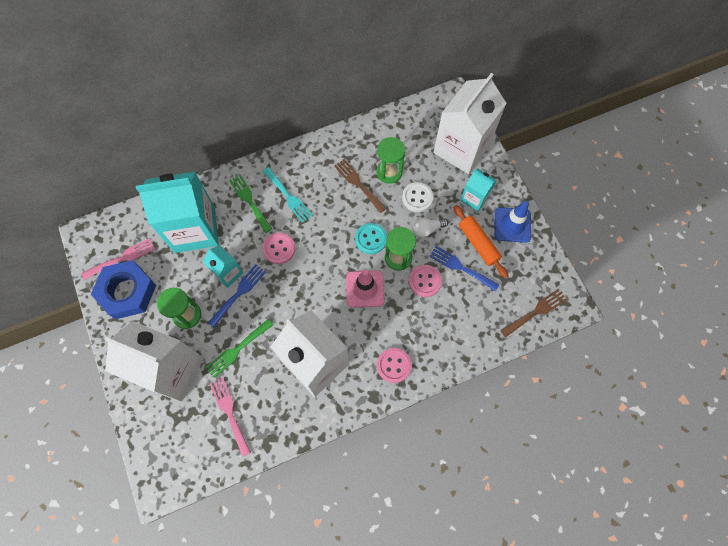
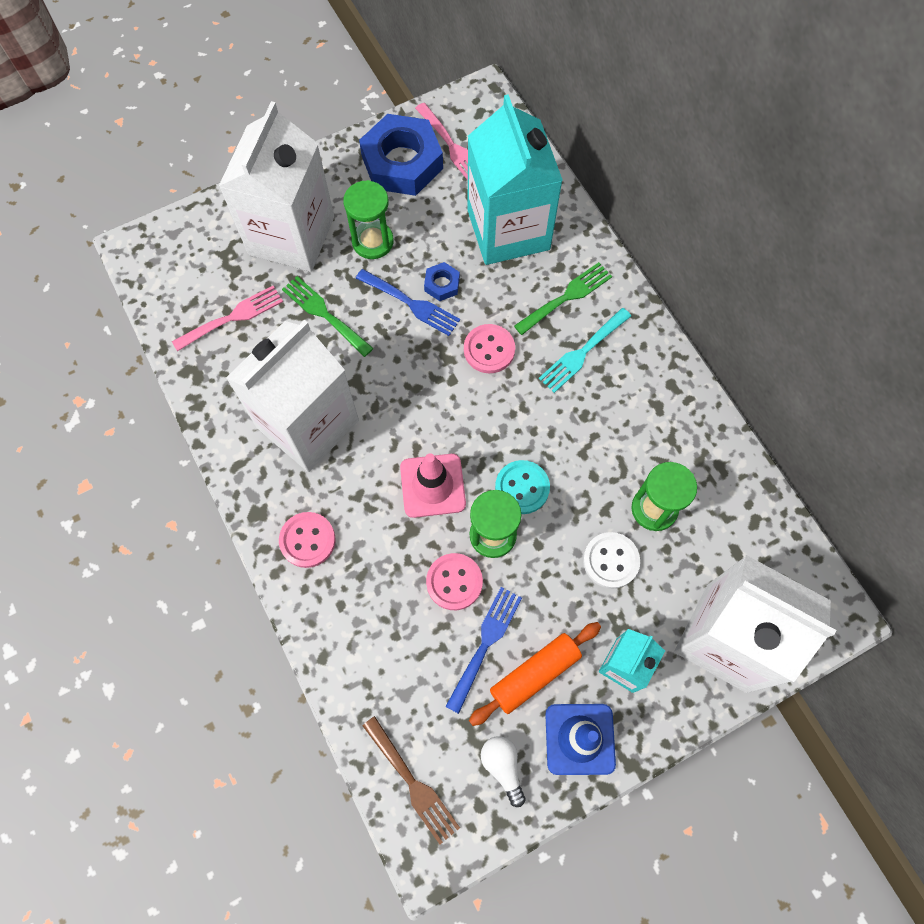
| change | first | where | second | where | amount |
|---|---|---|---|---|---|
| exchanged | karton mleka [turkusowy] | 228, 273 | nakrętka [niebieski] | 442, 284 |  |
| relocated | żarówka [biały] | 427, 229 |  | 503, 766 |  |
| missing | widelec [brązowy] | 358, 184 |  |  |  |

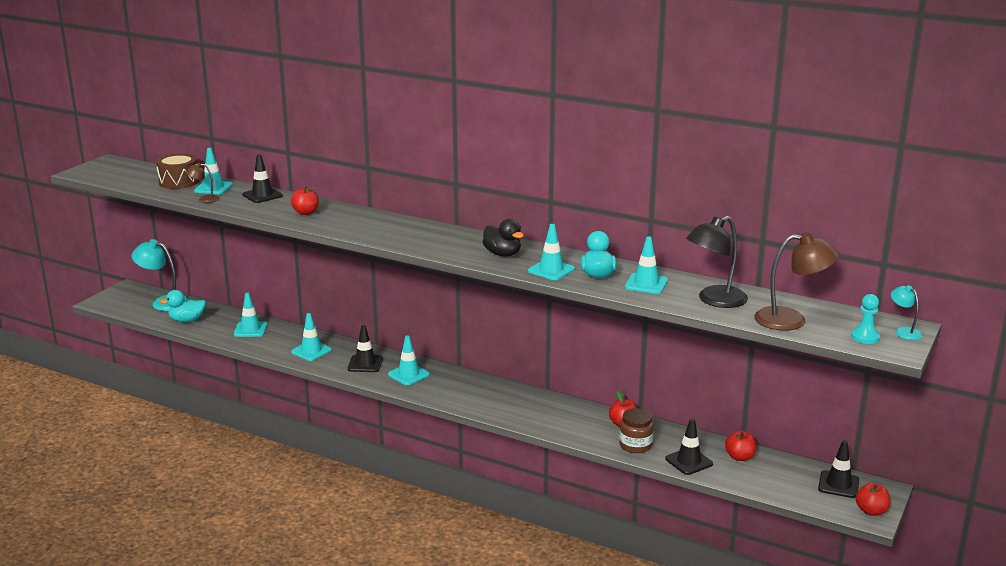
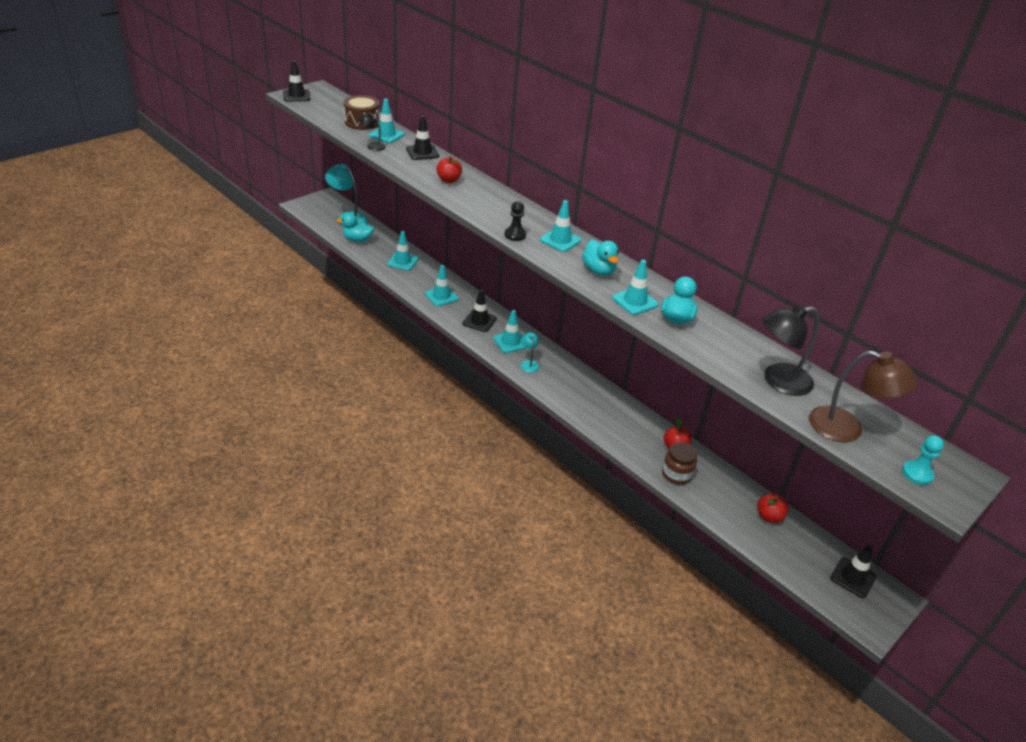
| change | first | where | second | where | amount |
|---|---|---|---|---|---|
| relocated | pachołek [czarny] | 689, 461 |  | 296, 96 |  |
| colour | lampka [brązowy] | 204, 199 | lampka [czarny] | 372, 146 |  |
| appeared |  |  | pionek [czarny] | 515, 235 |  |
| relocated | lampka [turkusowy] | 904, 331 |  | 528, 363 |  |
| relocated | pachołek [turkusowy] | 646, 284 |  | 560, 240 |  |
| colour | kaczka [czarny] | 502, 254 | kaczka [turkusowy] | 598, 270 |  |
| missing | jabłko [czerwony] | 871, 511 |  |  |  |

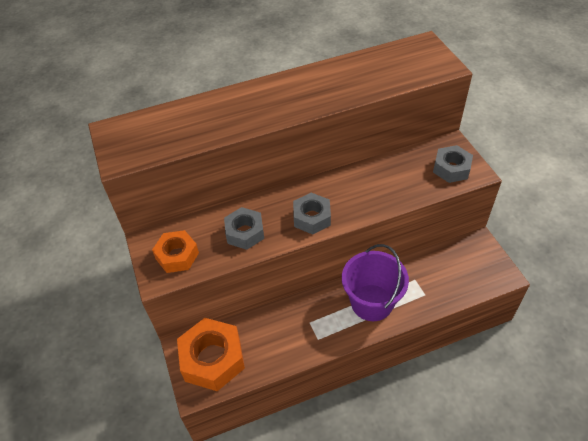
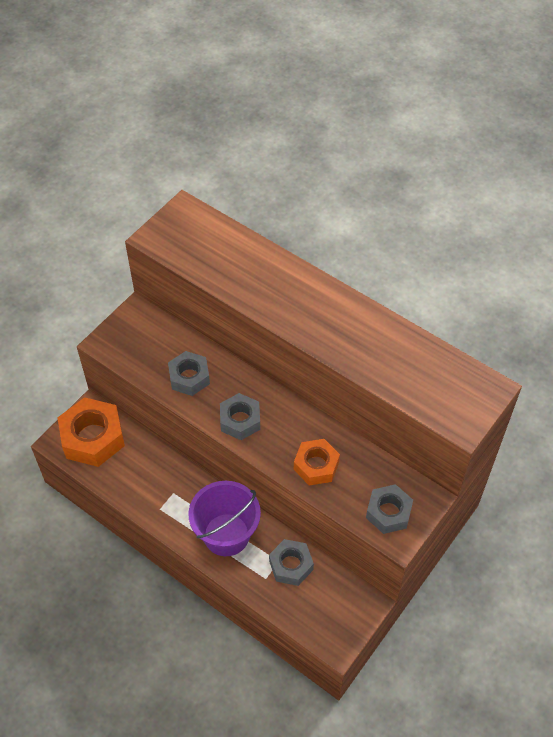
| change | first | where | second | where | amount |
|---|---|---|---|---|---|
| appeared |  |  | nakrętka [szary] | 291, 565 |  |
| relocated | nakrętka [pomarańczowy] | 177, 256 |  | 316, 466 |  |

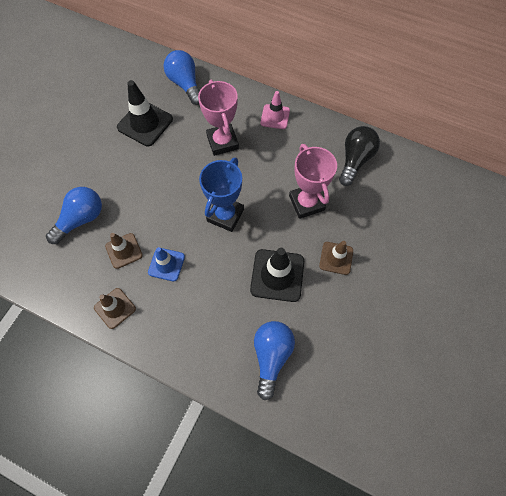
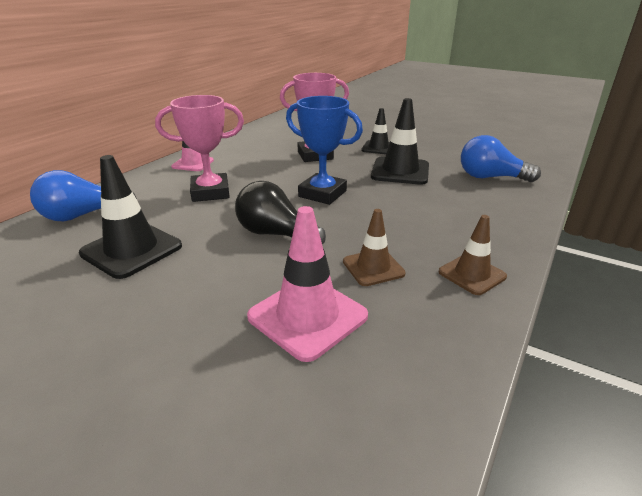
| change | first | where | second | where | amount |
|---|---|---|---|---|---|
| relocated | żarówka [czarny] | 355, 160 |  | 275, 234 |  |
| exchanged | żarówka [niebieski] | 81, 219 | pachołek [różowy] | 307, 316 |  |
| colour | pachołek [brązowy] | 336, 258 | pachołek [czarny] | 378, 148 |  |
| missing | pachołek [niebieski] | 166, 264 |  |  |  |

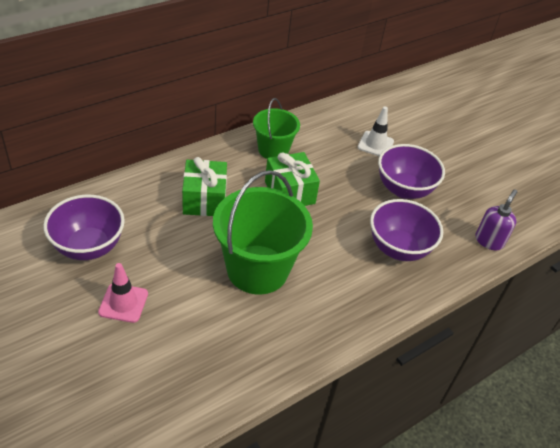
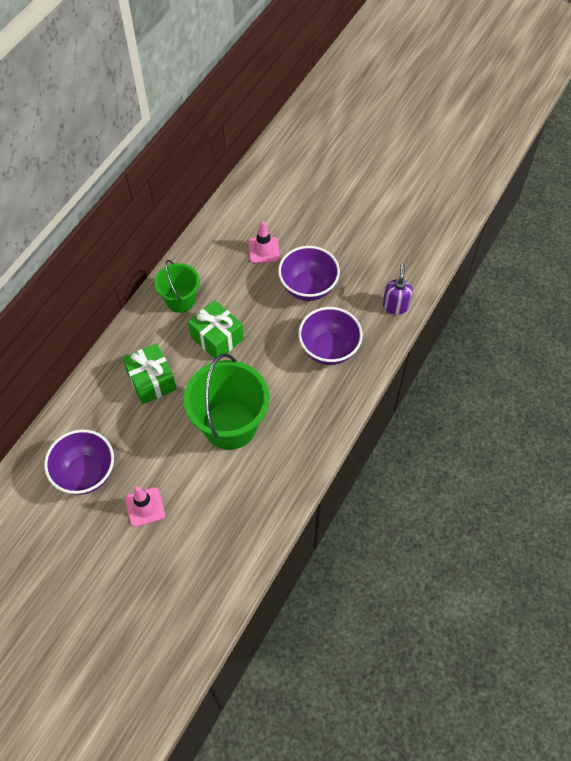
| change | first | where | second | where | amount |
|---|---|---|---|---|---|
| colour | pachołek [biały] | 375, 144 | pachołek [różowy] | 263, 250 |  |

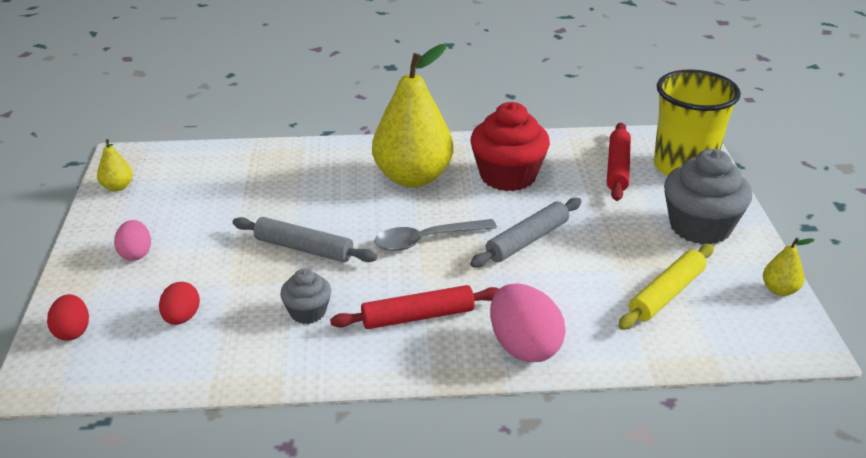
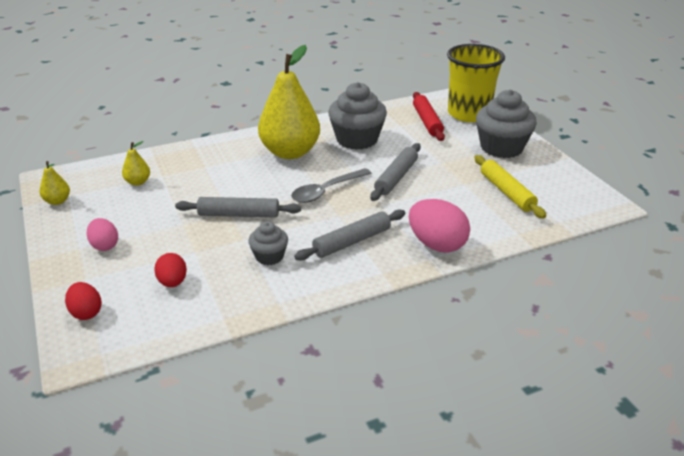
| change | first | where | second | where | amount |
|---|---|---|---|---|---|
| relocated | gruszka [żółty] | 779, 290 |  | 138, 182 |  |
| colour | wałek do ciasta [czerwony] | 418, 317 | wałek do ciasta [szary] | 352, 242 |  |
| colour | muffinka [czerwony] | 508, 176 | muffinka [szary] | 357, 139 |  |
| spun | wałek do ciasta [żółty] | 666, 294 |  | 506, 192 | 45 degrees counterclockwise |

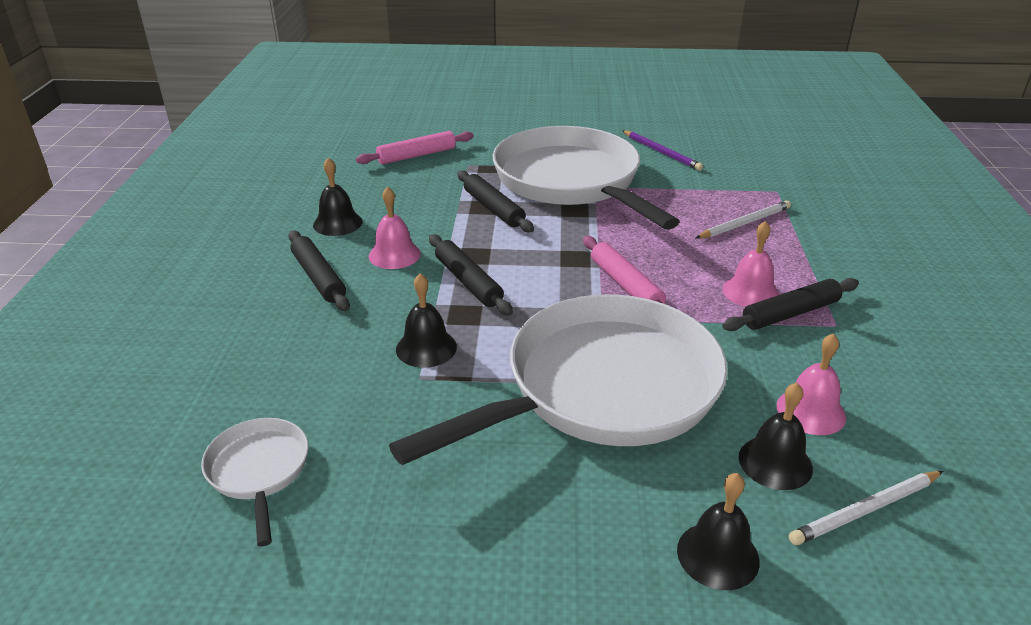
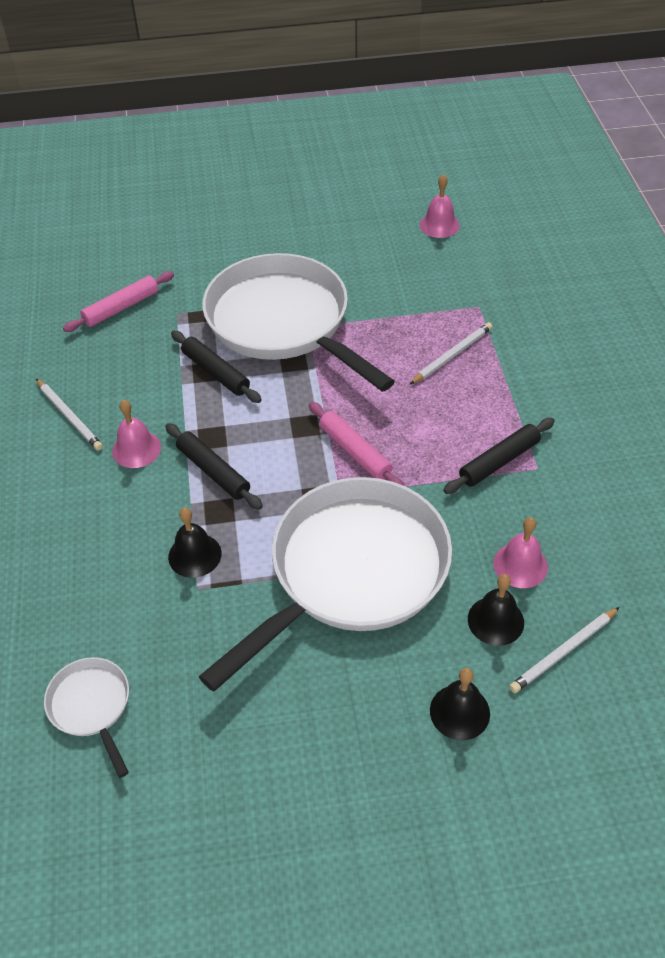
| change | first | where | second | where | amount |
|---|---|---|---|---|---|
| exchanged | dzwonek [czarny] | 337, 223 | ołówek [biały] | 69, 416 |  |
| relocated | dzwonek [różowy] | 750, 292 |  | 439, 225 |  |
| missing | wałek do ciasta [czarny] | 318, 277 |  |  |  |
| missing | ołówek [fioletowy] | 661, 152 |  |  |  |

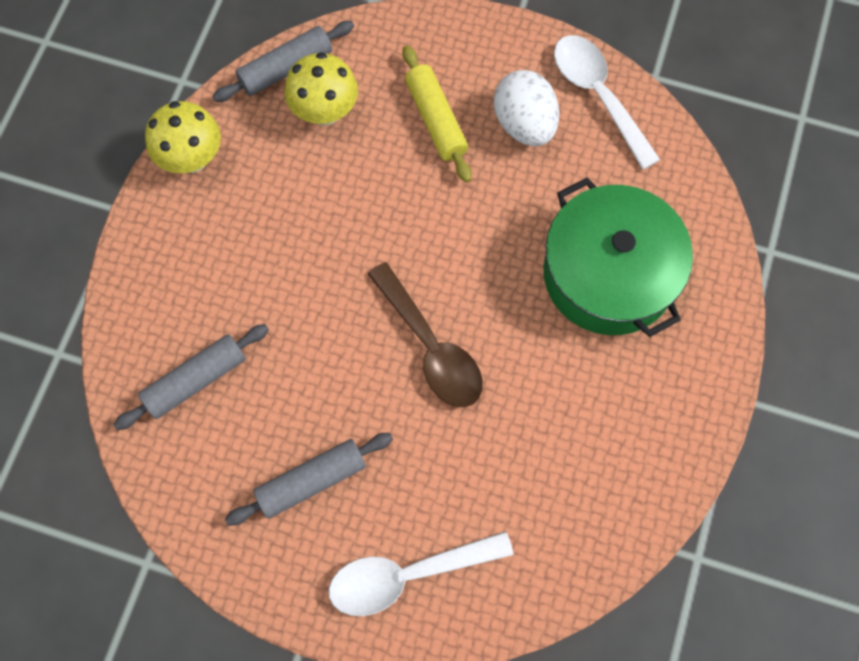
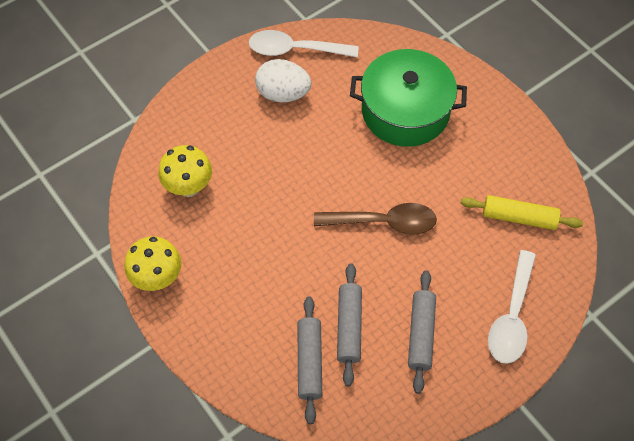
| change | first | where | second | where | amount |
|---|---|---|---|---|---|
| relocated | wałek do ciasta [szary] | 286, 69 |  | 349, 327 |  |
| relocated | wałek do ciasta [żółty] | 436, 119 |  | 519, 217 |  |

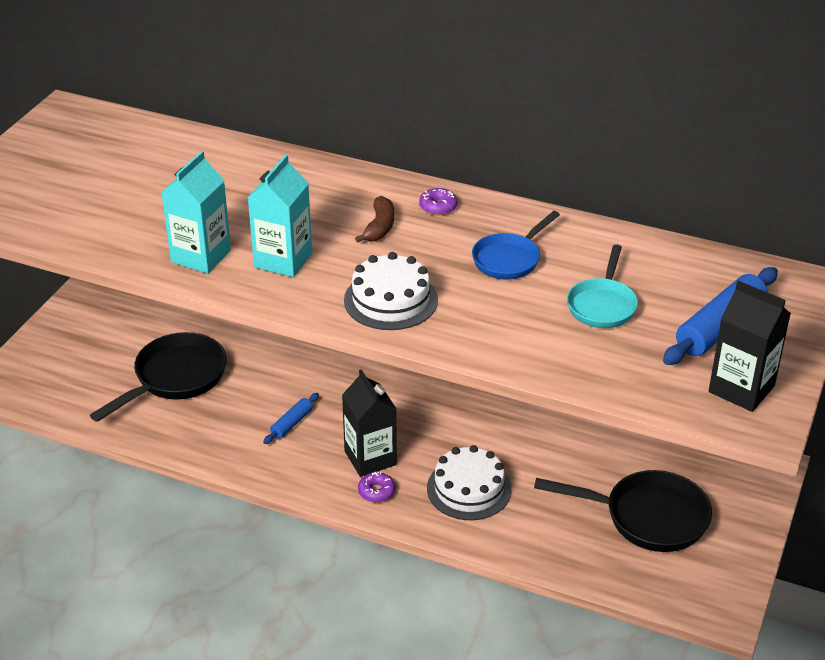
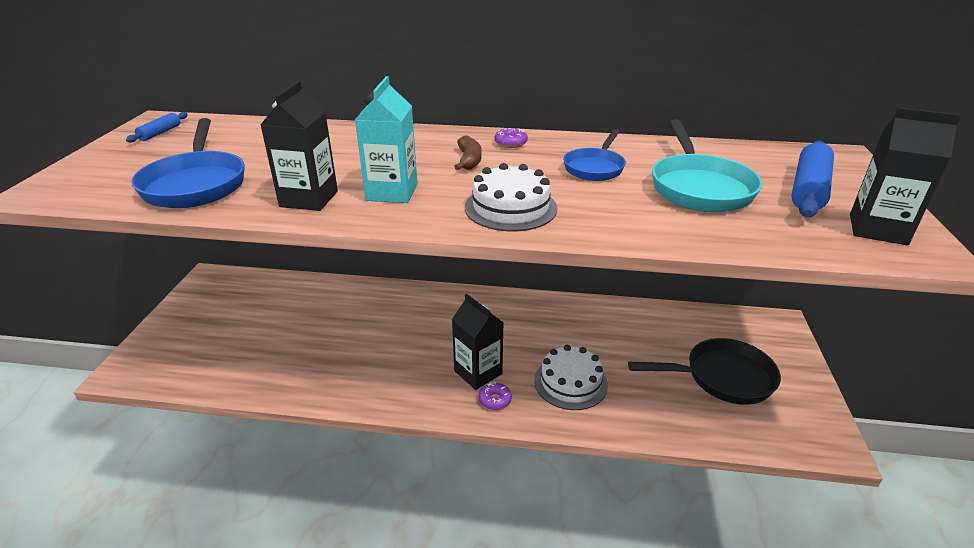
| change | first | where | second | where | amount |
|---|---|---|---|---|---|
| relocated | wałek do ciasta [niebieski] | 292, 423 |  | 160, 133 |  |
| appeared |  |  | patelnia [niebieski] | 196, 184 |  |
| colour | karton mleka [turkusowy] | 201, 256 | karton mleka [czarny] | 309, 199 |  |
| size | patelnia [turkusowy] | 602, 305 |  | 699, 187 | x1.58 |
| missing | patelnia [czarny] | 175, 378 |  |  |  |

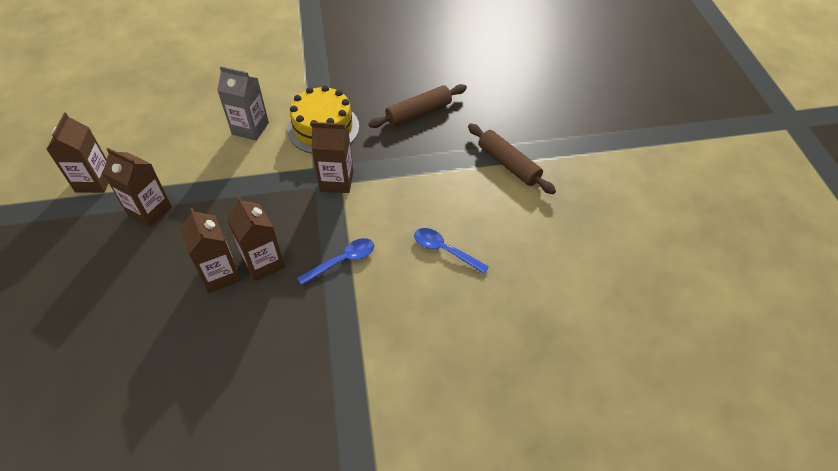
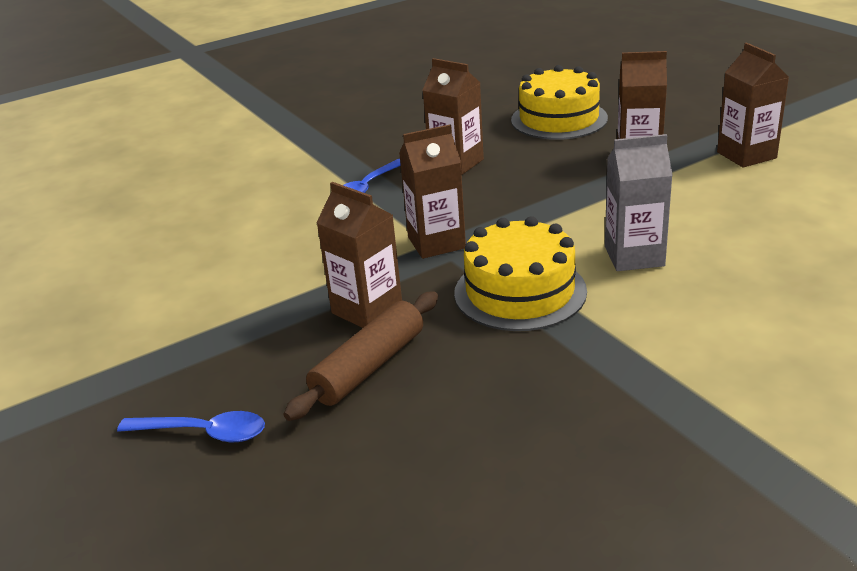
| change | first | where | second | where | amount |
|---|---|---|---|---|---|
| relocated | łyżka [niebieski] | 445, 250 |  | 203, 433 |  |
| relocated | karton mleka [brązowy] | 220, 274 |  | 367, 309 |  |
| appeared |  |  | tort [żółty] | 559, 119 |  |
| missing | wałek do ciasta [brązowy] | 508, 164 |  |  |  |

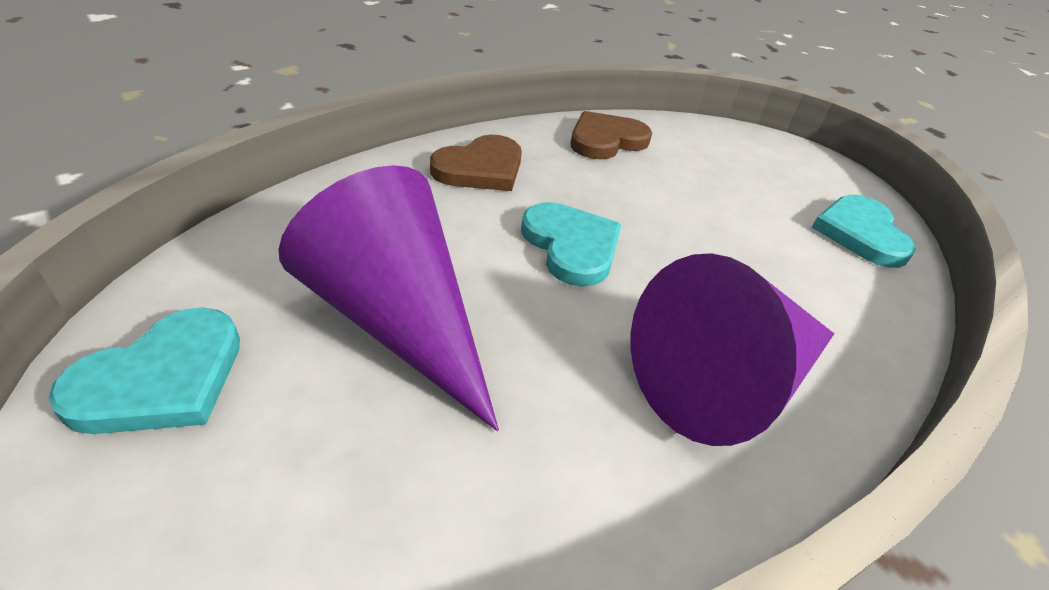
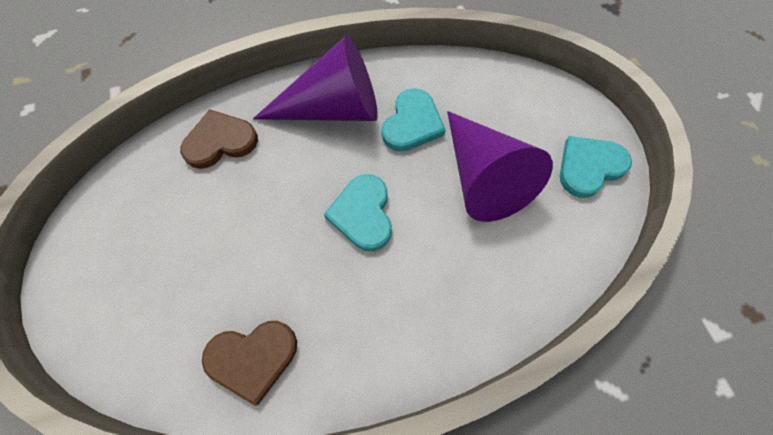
| change | first | where | second | where | amount |
|---|---|---|---|---|---|
| relocated | serce [brązowy] | 480, 168 |  | 220, 141 |  |
| relocated | serce [turkusowy] | 860, 233 |  | 412, 123 |  |

